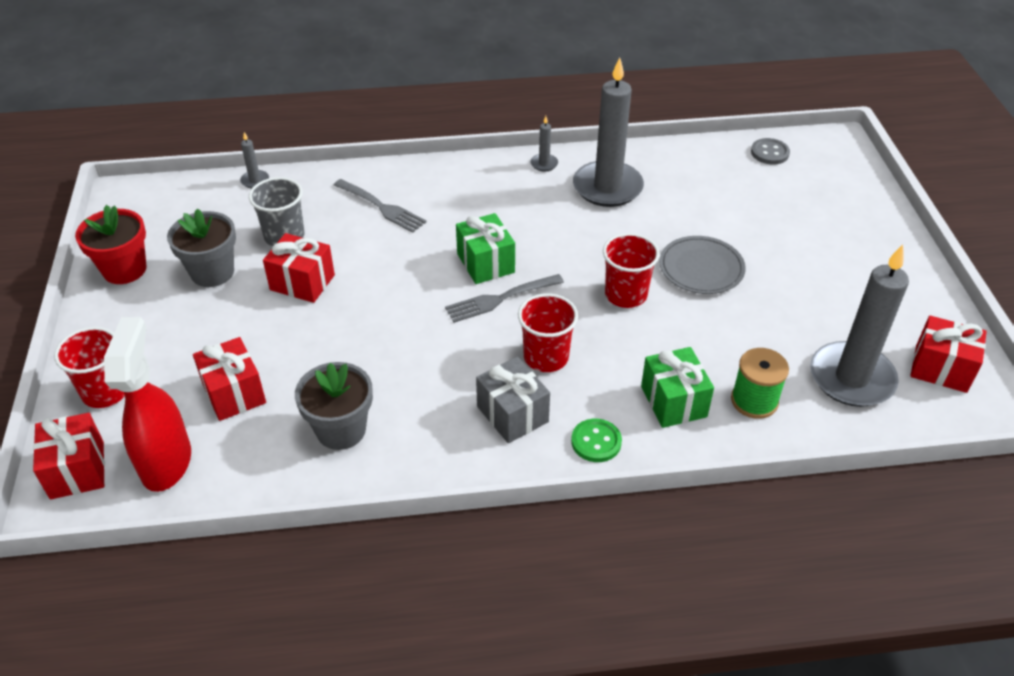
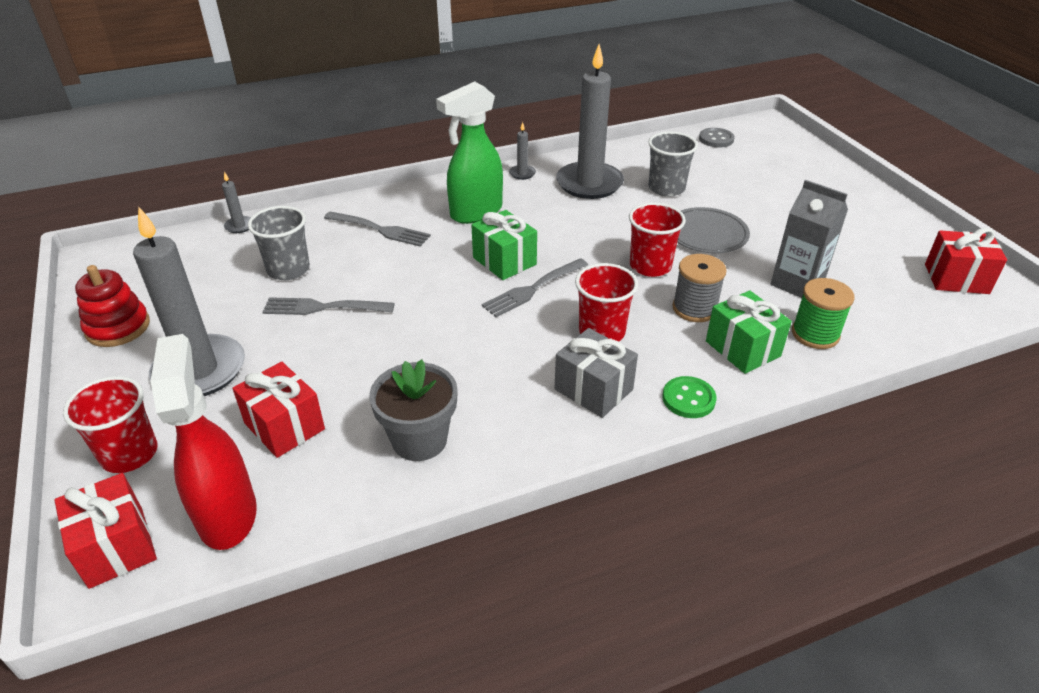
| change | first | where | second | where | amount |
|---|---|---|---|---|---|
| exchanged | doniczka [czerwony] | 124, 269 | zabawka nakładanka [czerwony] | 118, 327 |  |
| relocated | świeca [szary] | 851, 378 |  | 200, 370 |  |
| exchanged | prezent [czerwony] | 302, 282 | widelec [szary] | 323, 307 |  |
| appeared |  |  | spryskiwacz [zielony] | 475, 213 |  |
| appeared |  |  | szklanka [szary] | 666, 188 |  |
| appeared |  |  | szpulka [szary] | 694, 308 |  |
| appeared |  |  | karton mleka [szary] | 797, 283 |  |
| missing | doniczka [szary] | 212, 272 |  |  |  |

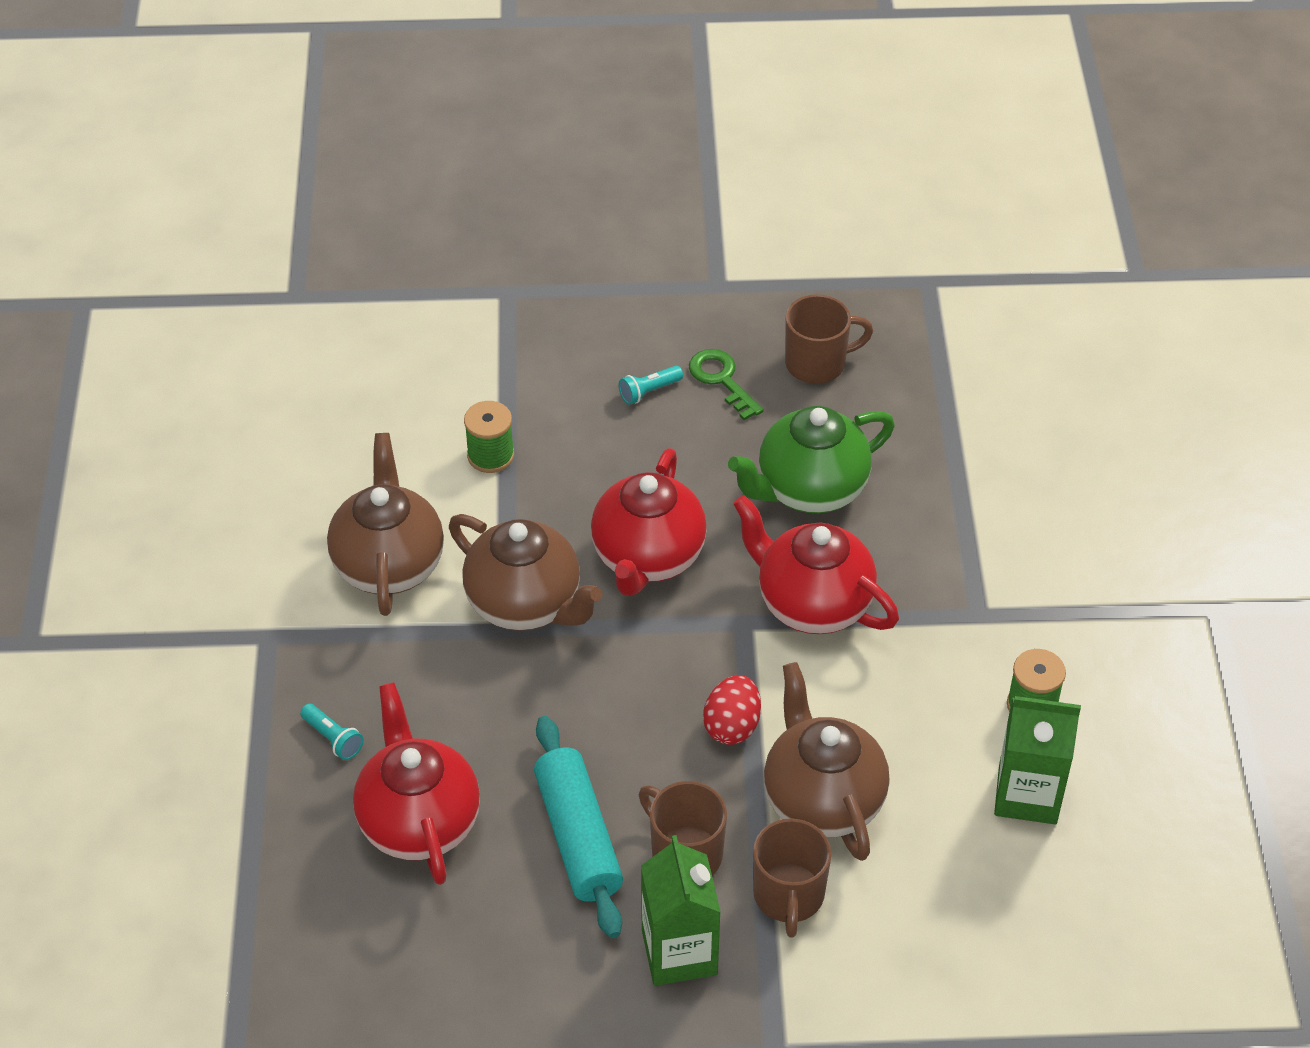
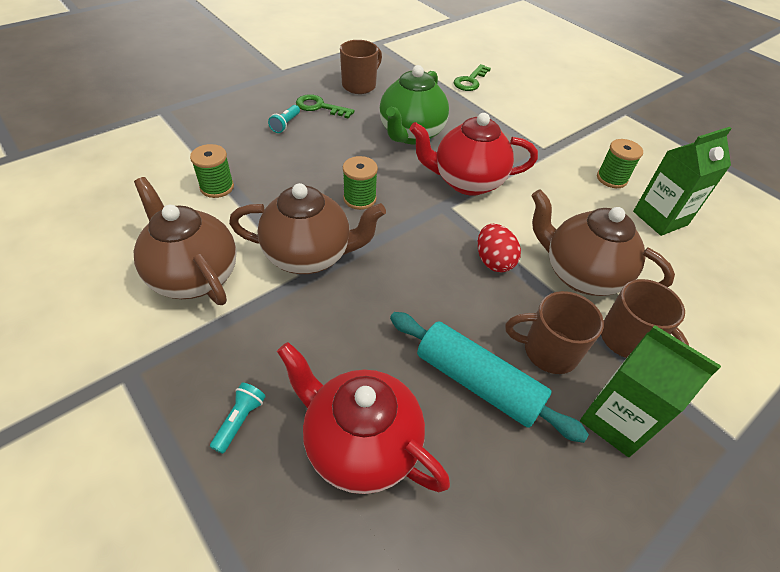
| change | first | where | second | where | amount |
|---|---|---|---|---|---|
| spun | latarka [turkusowy] | 333, 738 |  | 240, 420 | 75 degrees counterclockwise |
| exchanged | imbryk [czerwony] | 647, 558 | szpulka [zielony] | 359, 199 |  |
| appeared |  |  | klucz [zielony] | 470, 81 |  |

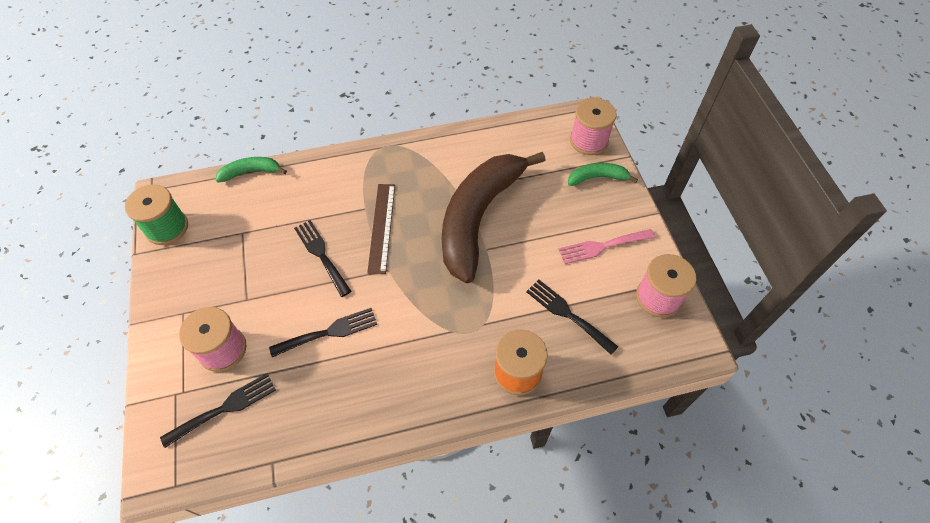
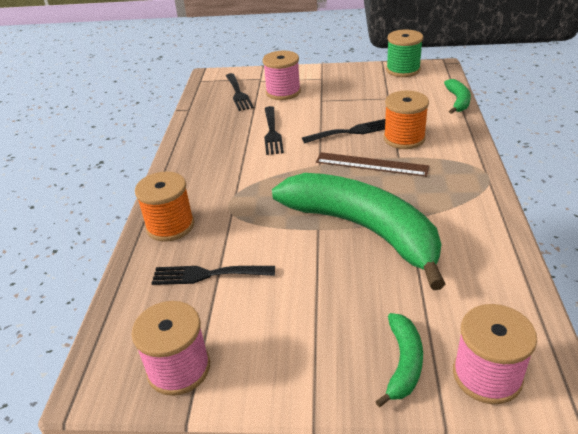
| change | first | where | second | where | amount |
|---|---|---|---|---|---|
| spun | widelec [czarny] | 567, 314 |  | 207, 274 | 150 degrees counterclockwise |
| colour | banan [brązowy] | 478, 218 | banan [zielony] | 363, 229 |  |
| appeared |  |  | szpulka [pomarańczowy] | 404, 138 |  |
| missing | widelec [różowy] | 602, 246 |  |  |  |

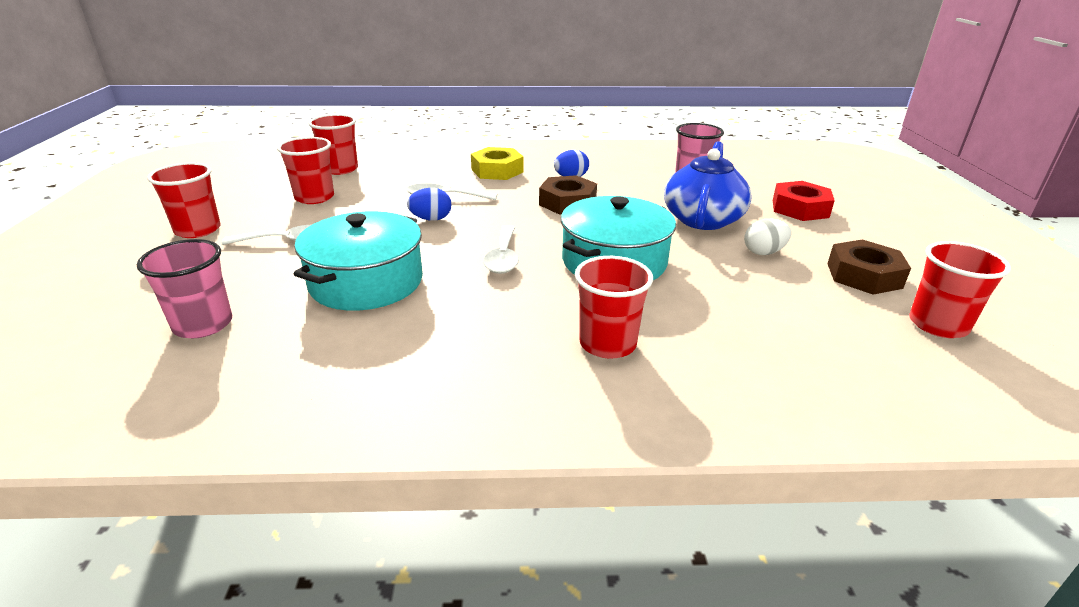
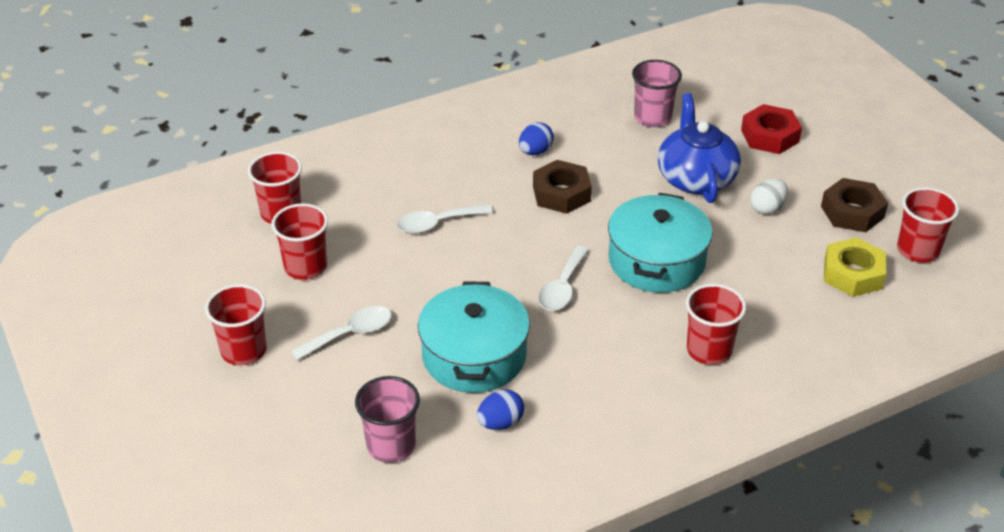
| change | first | where | second | where | amount |
|---|---|---|---|---|---|
| relocated | jajko [niebieski] | 431, 219 |  | 500, 423 |  |
| spun | łyżka [biały] | 503, 257 |  | 562, 287 | 45 degrees clockwise |
| relocated | nakrętka [żółty] | 497, 171 |  | 853, 274 |  |

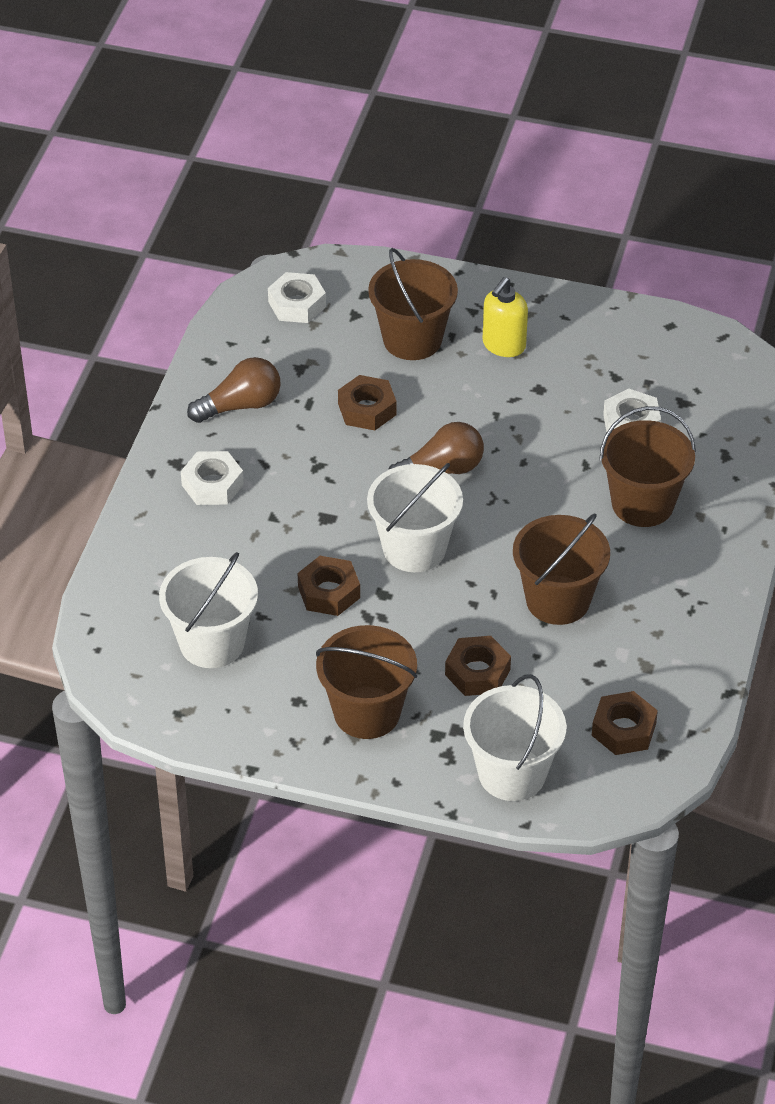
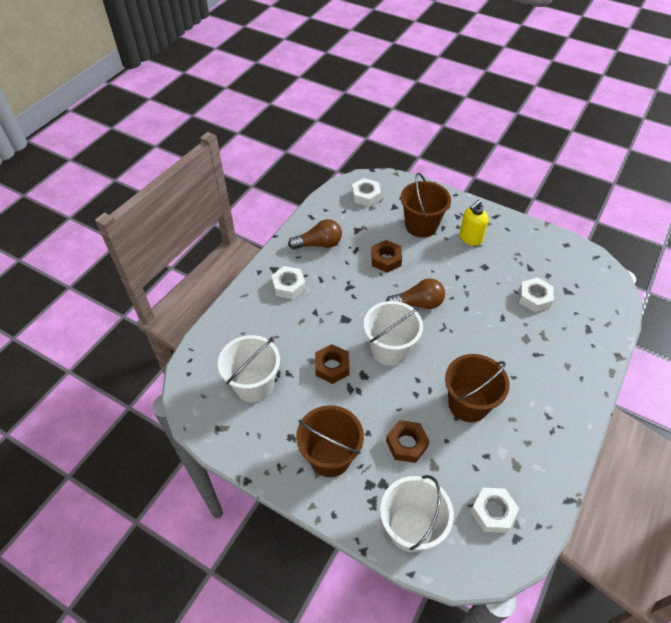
| change | first | where | second | where | amount |
|---|---|---|---|---|---|
| colour | nakrętka [brązowy] | 623, 729 | nakrętka [biały] | 493, 512 |  |
| missing | wiadro [brązowy] | 642, 504 |  |  |  |

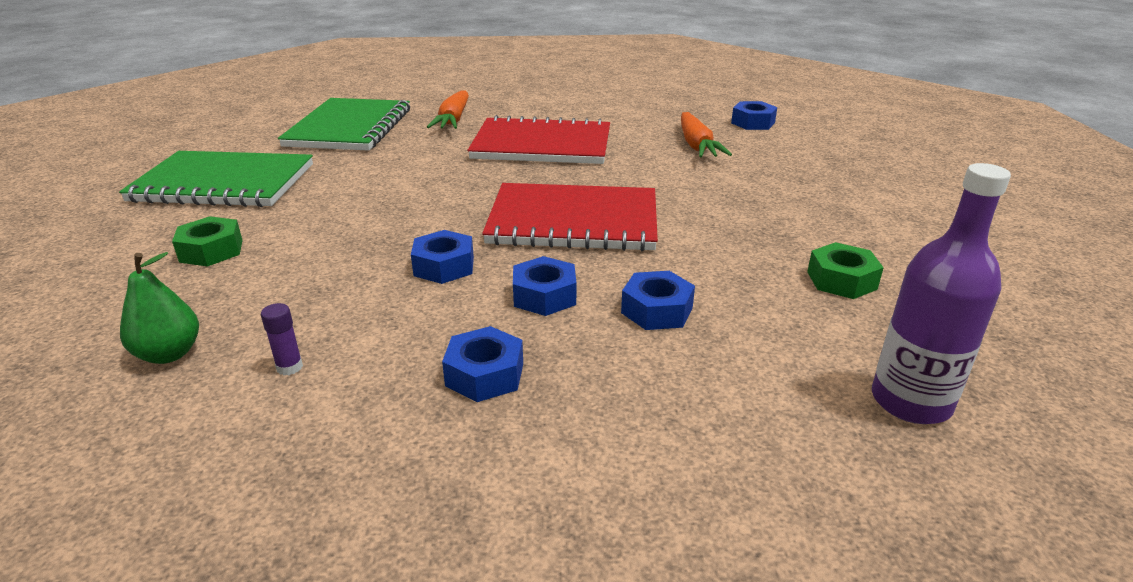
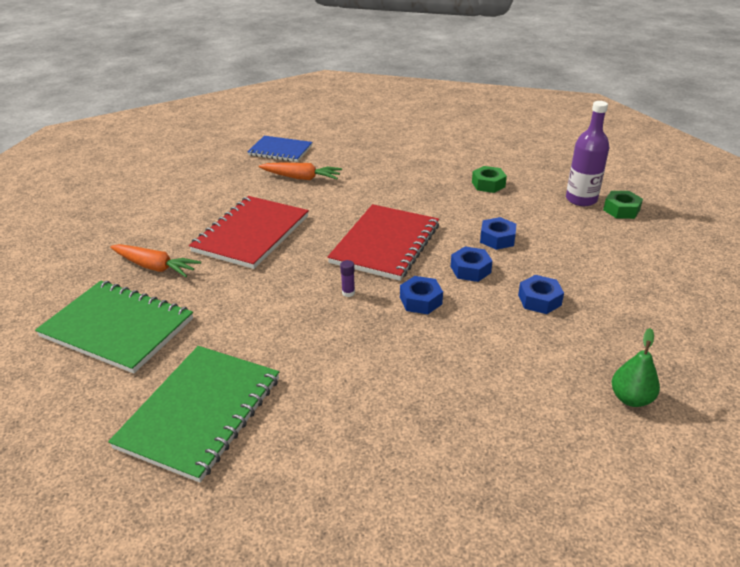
| change | first | where | second | where | amount |
|---|---|---|---|---|---|
| exchanged | nakrętka [niebieski] | 753, 123 | zeszyt [niebieski] | 280, 150 |  |
| relocated | klej w sztyfcie [fioletowy] | 289, 367 |  | 348, 293 |  |
| relocated | nakrętka [zielony] | 211, 251 |  | 621, 210 |  |
| relocated | gruszka [zielony] | 169, 354 |  | 631, 398 |  |

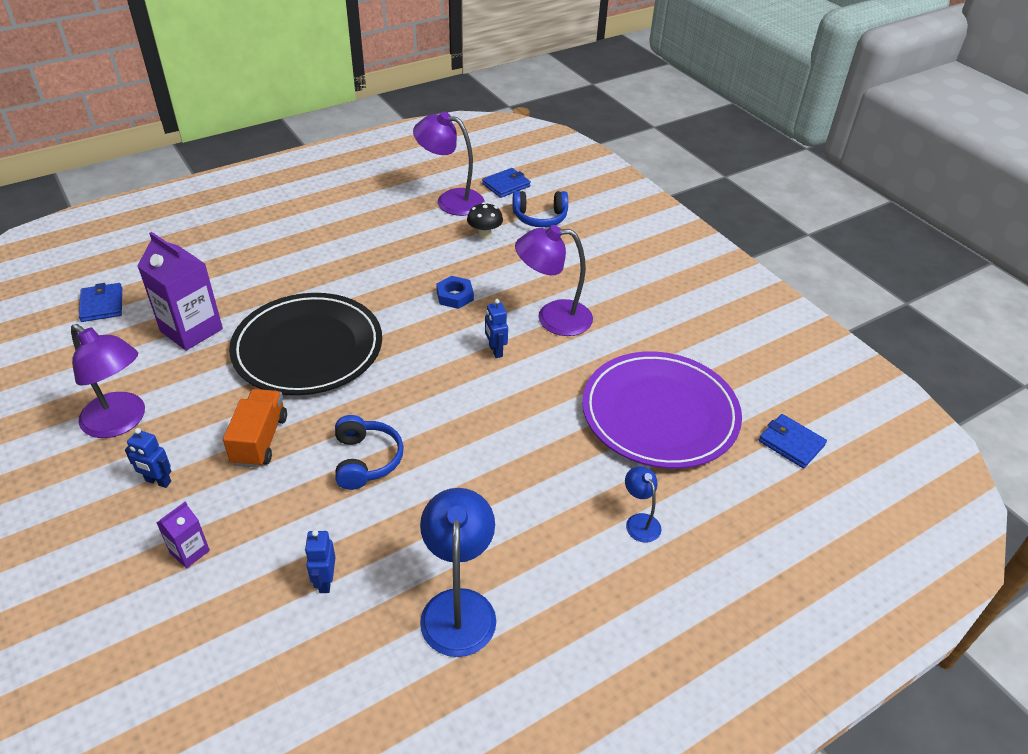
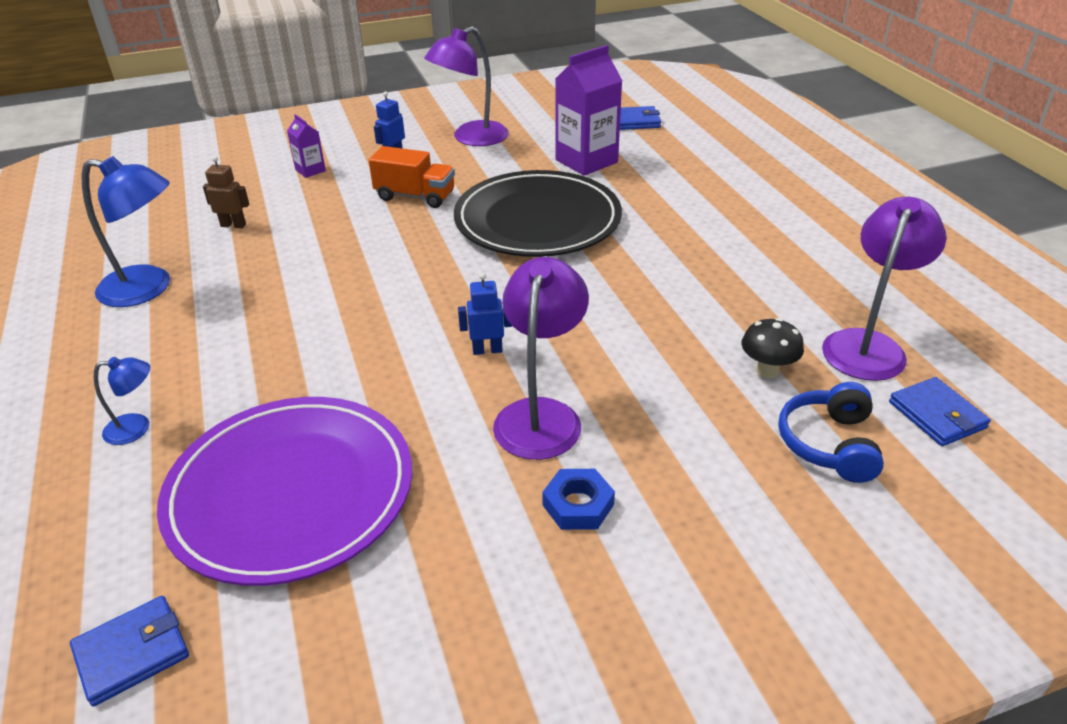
| change | first | where | second | where | amount |
|---|---|---|---|---|---|
| colour | robot [niebieski] | 325, 581 | robot [brązowy] | 233, 225 |  |
| relocated | nakrętka [niebieski] | 455, 296 |  | 578, 505 |  |
| missing | słuchawki [niebieski] | 366, 460 |  |  |  |

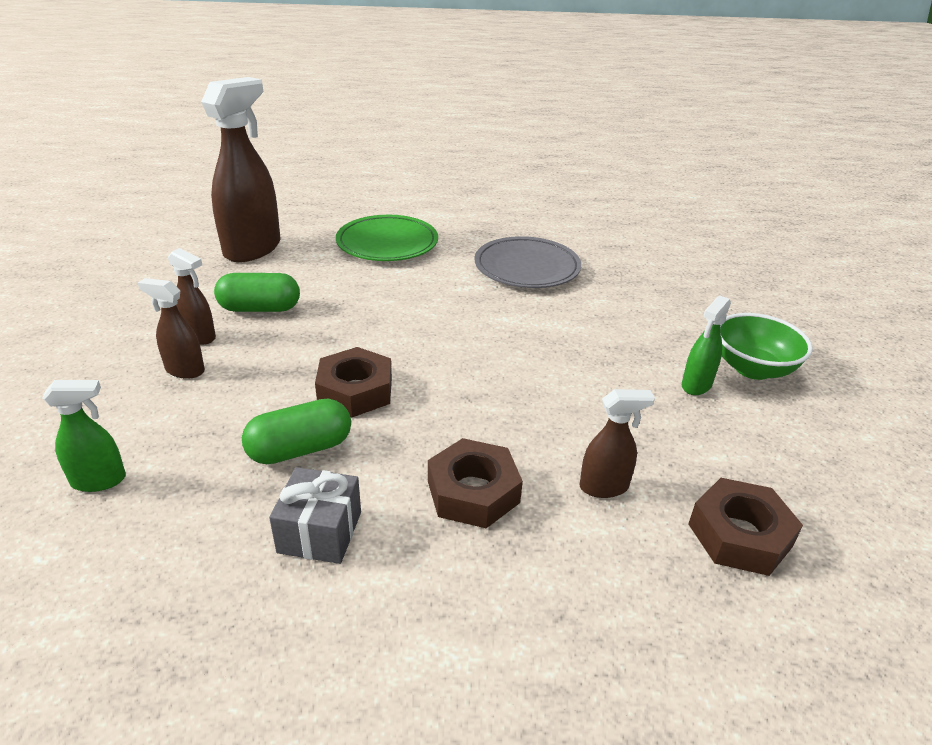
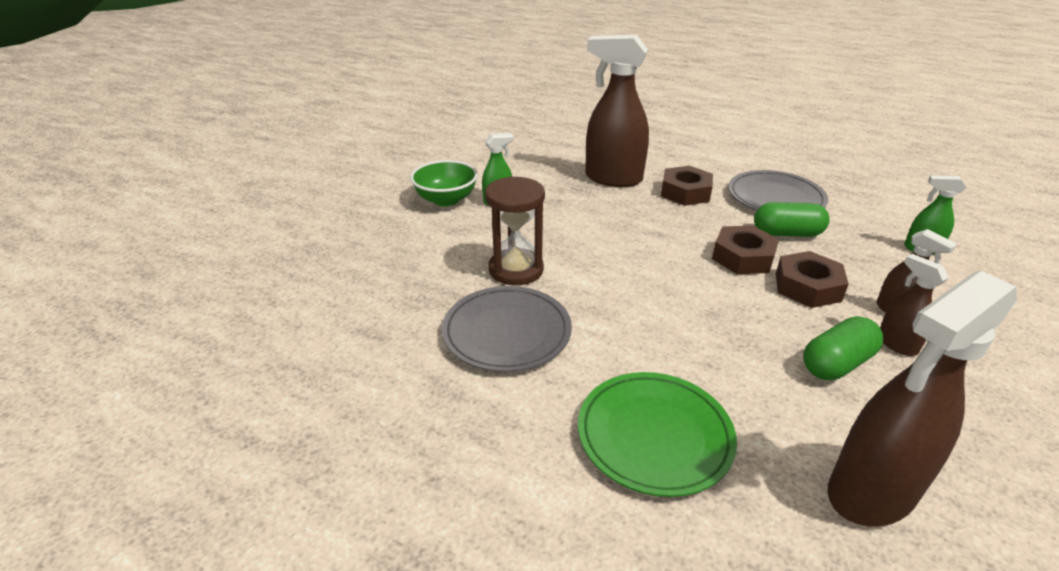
| change | first | where | second | where | amount |
|---|---|---|---|---|---|
| appeared |  |  | klepsydra [brązowy] | 516, 269 |  |
| size | spryskiwacz [brązowy] | 604, 487 |  | 612, 178 | x2.07 |
| exchanged | prezent [szary] | 320, 532 | talerz [szary] | 775, 198 |  |
| relocated | nakrętka [brązowy] | 739, 535 |  | 807, 287 |  |
| spun | kapsułka [zielony] | 260, 308 |  | 836, 363 | 60 degrees counterclockwise |

